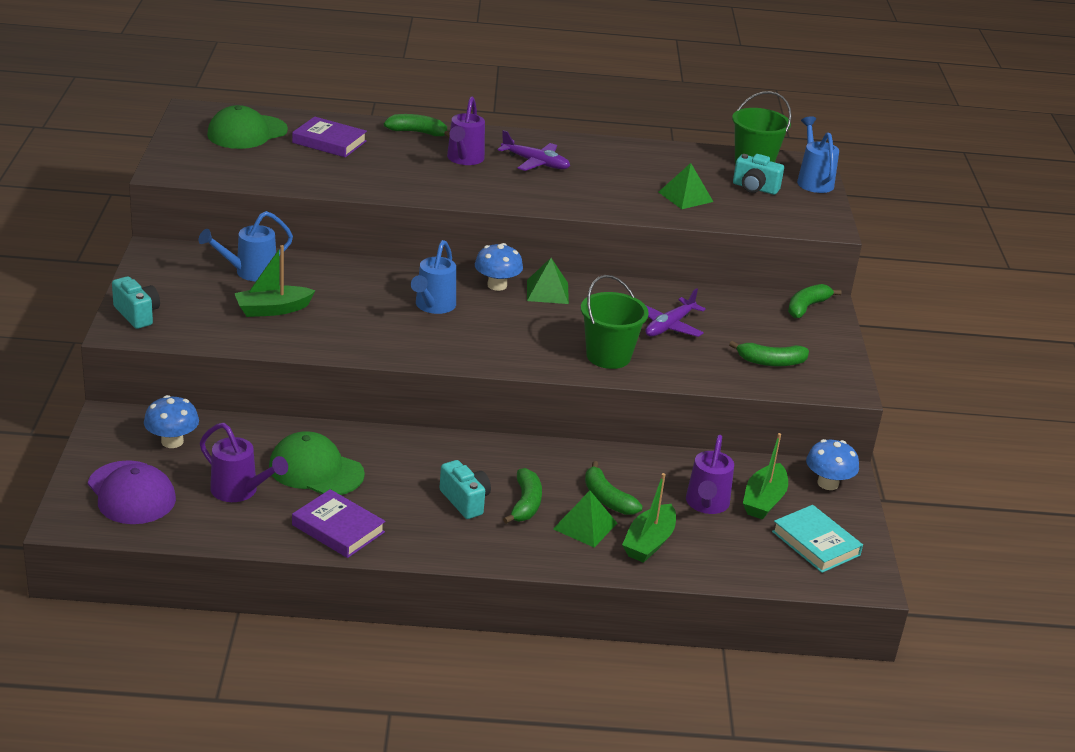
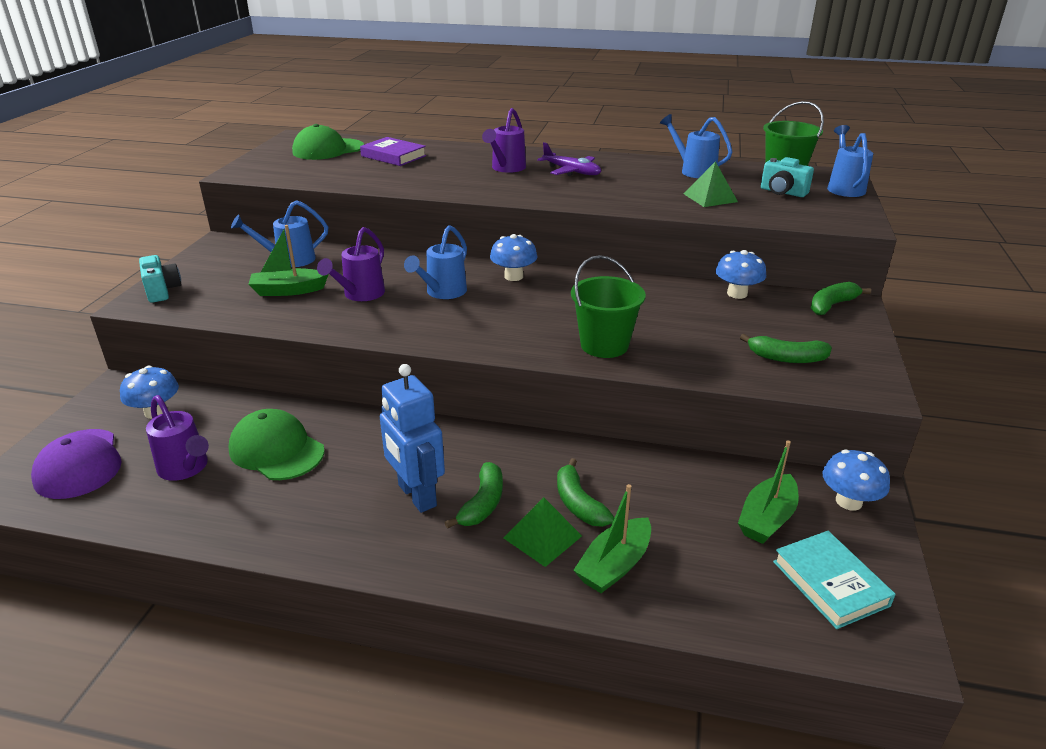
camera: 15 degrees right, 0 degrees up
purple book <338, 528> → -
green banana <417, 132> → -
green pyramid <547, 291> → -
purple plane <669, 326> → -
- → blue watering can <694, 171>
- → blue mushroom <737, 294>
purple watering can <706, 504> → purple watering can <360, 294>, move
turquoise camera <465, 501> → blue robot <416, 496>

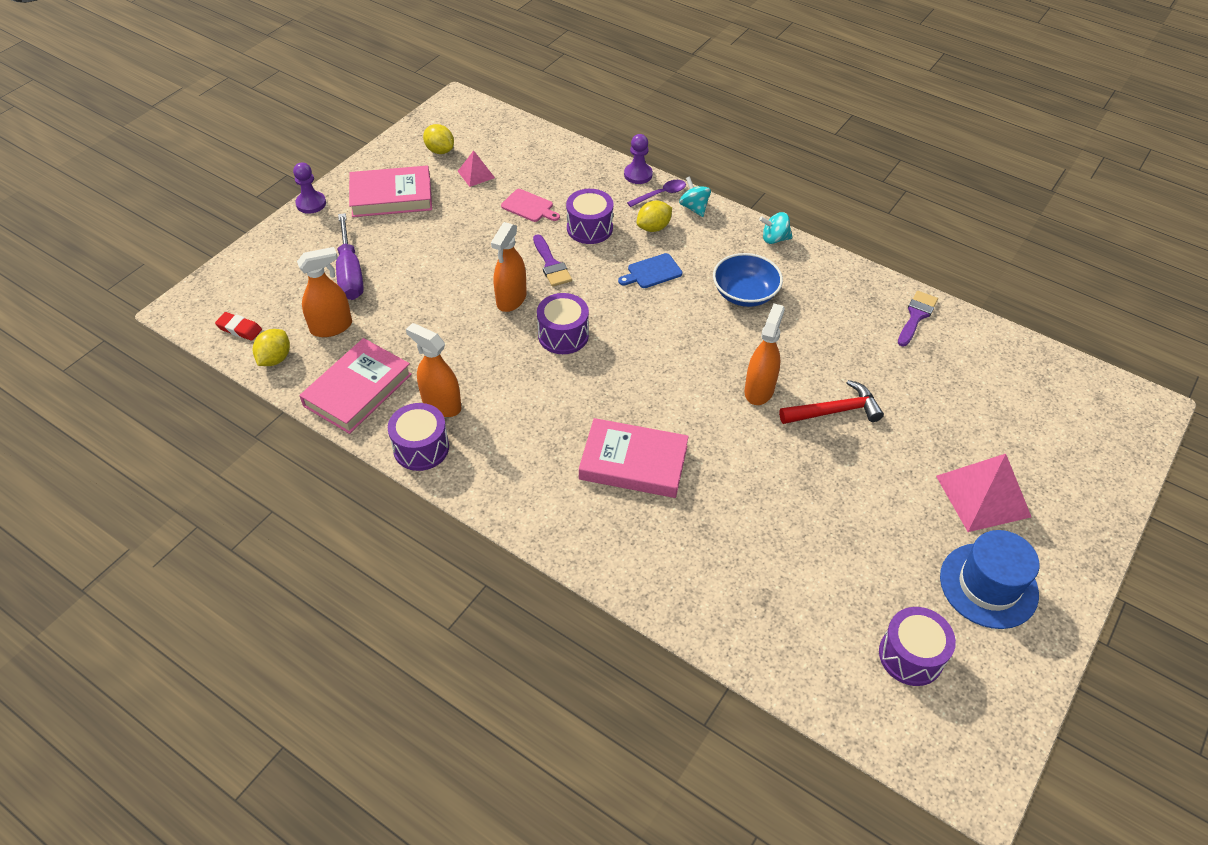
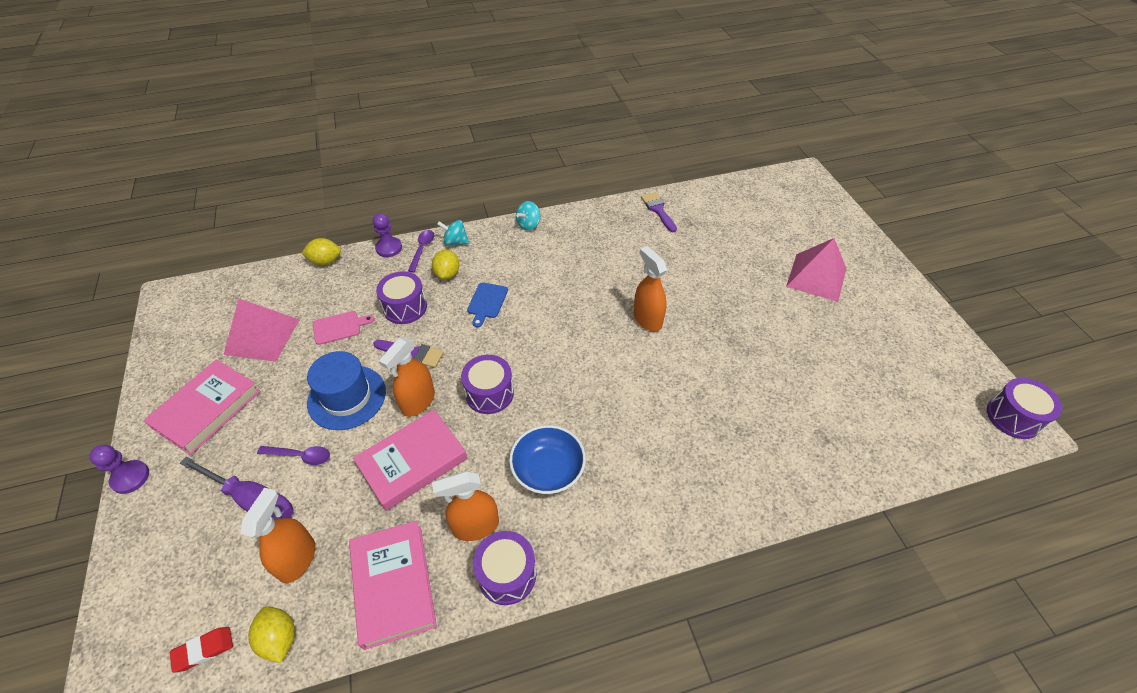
camera: 50 degrees left, 0 degrees up
red hammer <835, 411> → -
- → purple spoon <300, 456>
yellow lemon <440, 150> → yellow lemon <325, 261>, move
pink book <633, 463> → pink book <412, 462>, move
blue bowl <745, 294> → blue bowl <548, 470>, move
purple drum <911, 656> → purple drum <1013, 417>, move
blue hat <988, 585> → blue hat <347, 397>, move
orange spray bottle <511, 299> → orange spray bottle <418, 402>, 60 degrees clockwise
pink pyramid <476, 174> → pink pyramid <262, 336>, x1.89

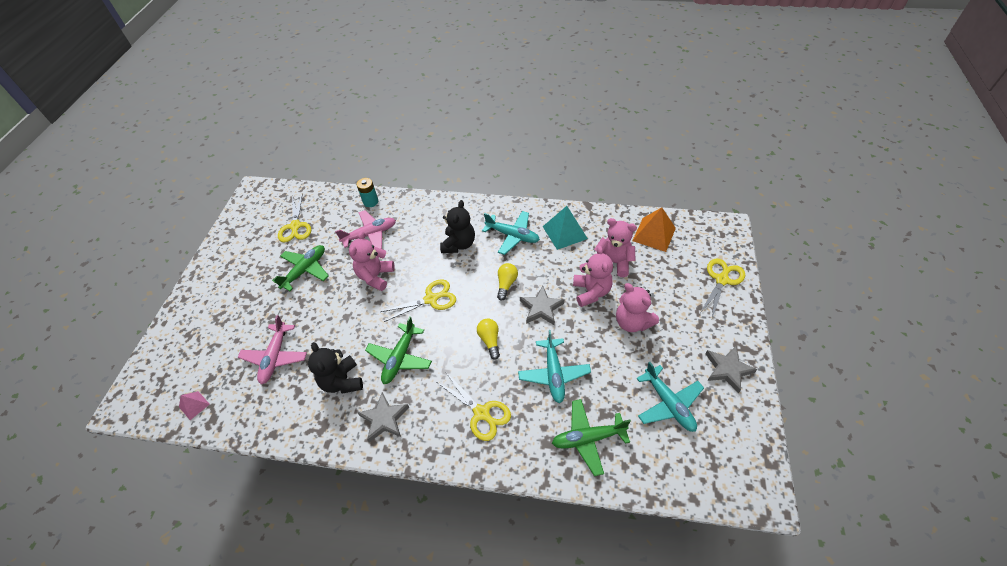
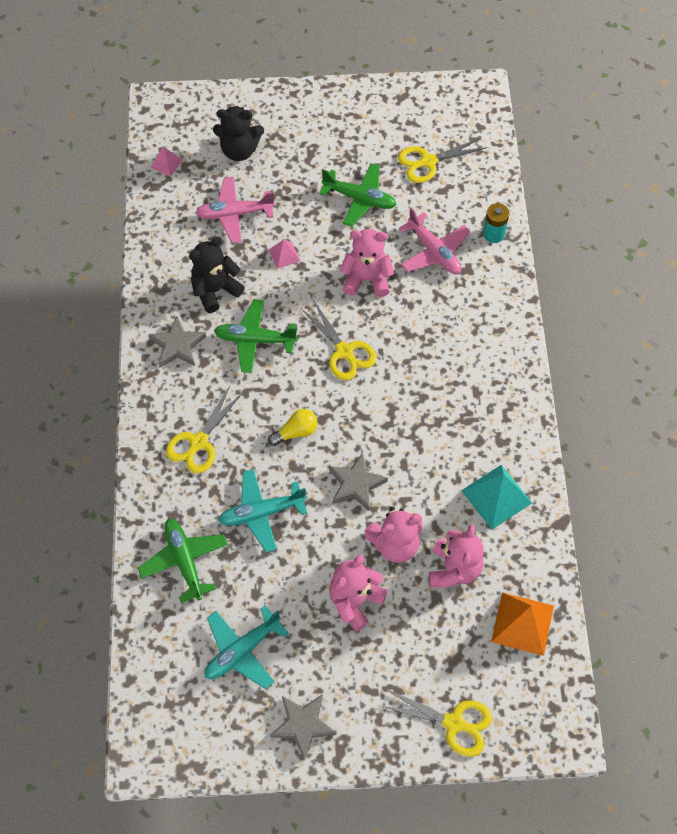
camera: 75 degrees right, 10 degrees up
turquoise plane <512, 236> → -
yellow light bulb <506, 284> → -
- → pink pyramid <284, 255>
black teddy bear <459, 244> → black teddy bear <239, 150>, move

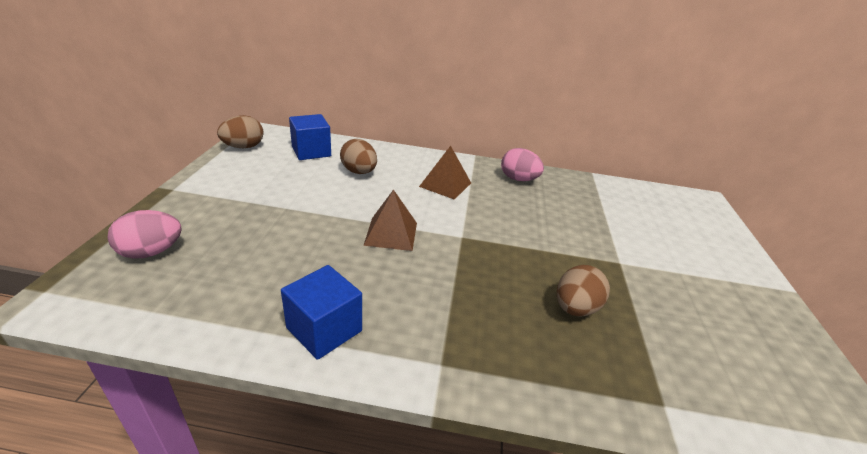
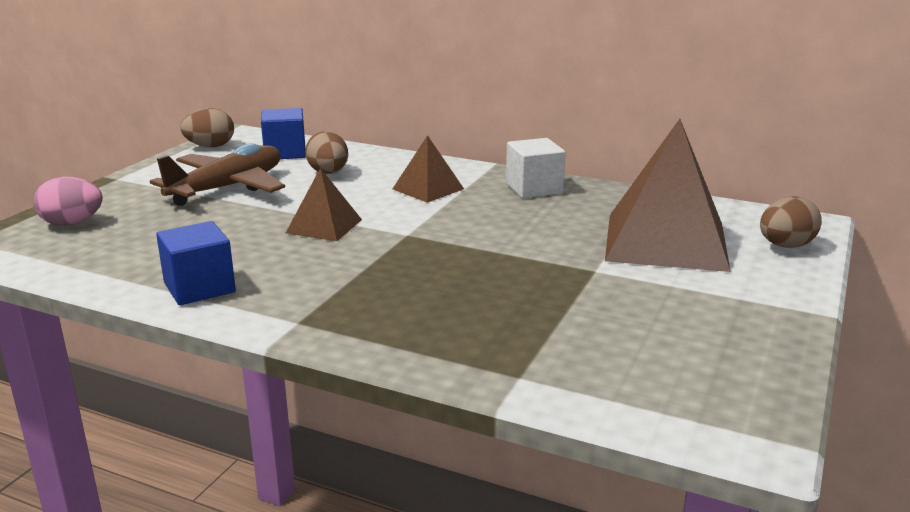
camera: 20 degrees right, 10 degrees down
- → brown plane <228, 188>
- → brown pyramid <665, 241>
brown egg <575, 308> → brown egg <785, 246>, move
pink egg <518, 179> → white cube <534, 188>

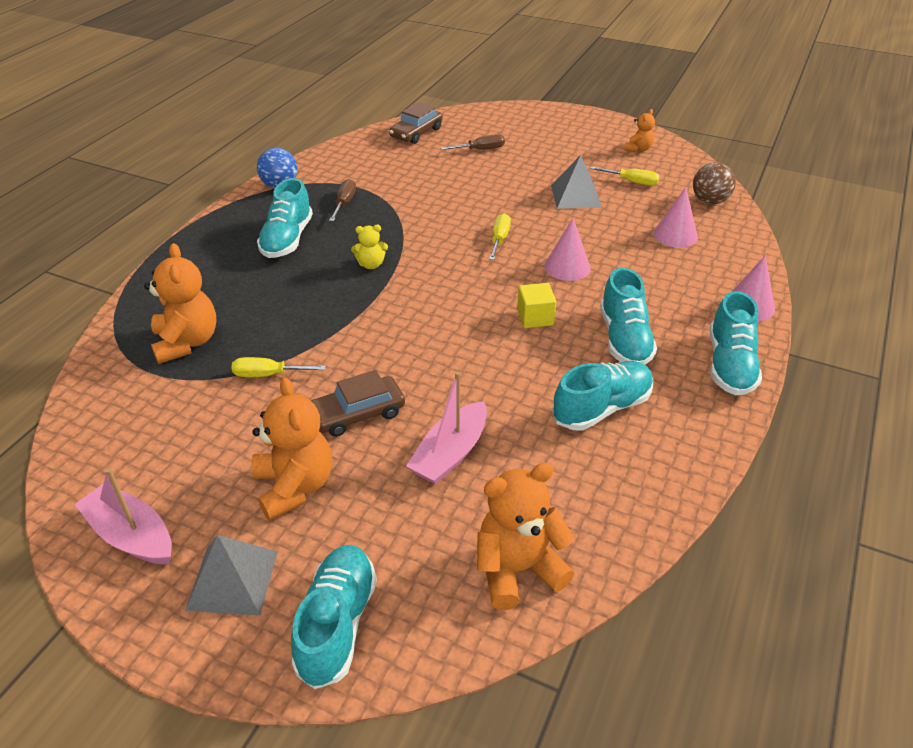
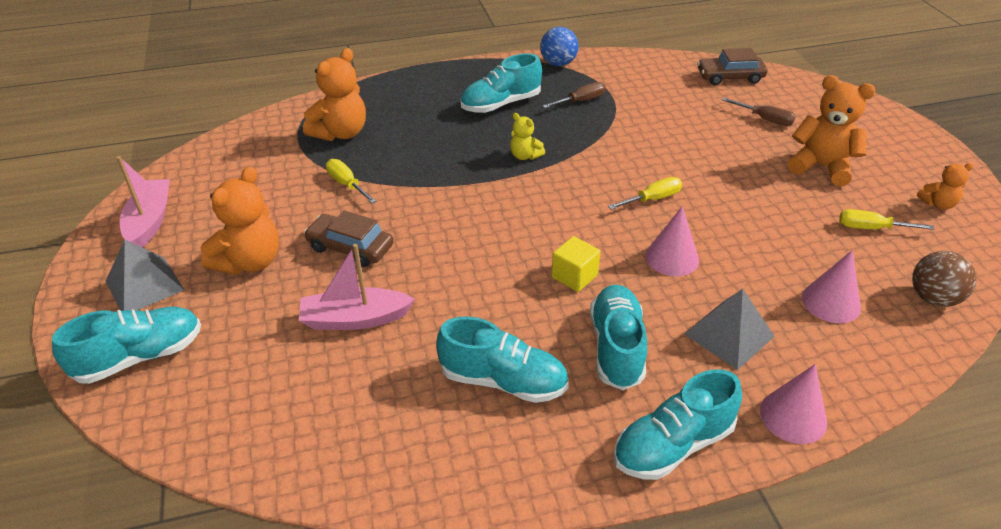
camera: 50 degrees right, 0 degrees up
orange teddy bear <518, 569> → orange teddy bear <821, 167>, move
grey pyramid <576, 196> → grey pyramid <729, 335>, move
yellow screwdriver <631, 182> → yellow screwdriver <871, 228>, 120 degrees clockwise
turquoise shoe <624, 339> → turquoise shoe <616, 348>, 135 degrees clockwise

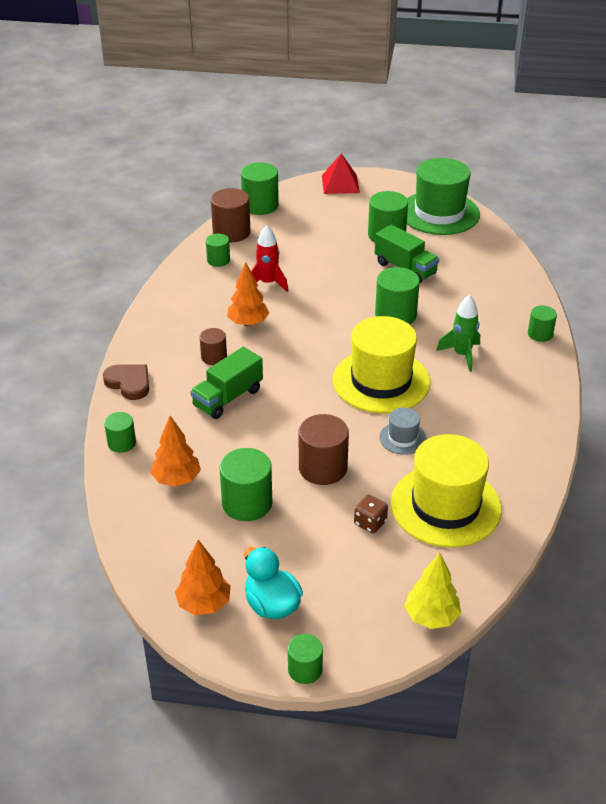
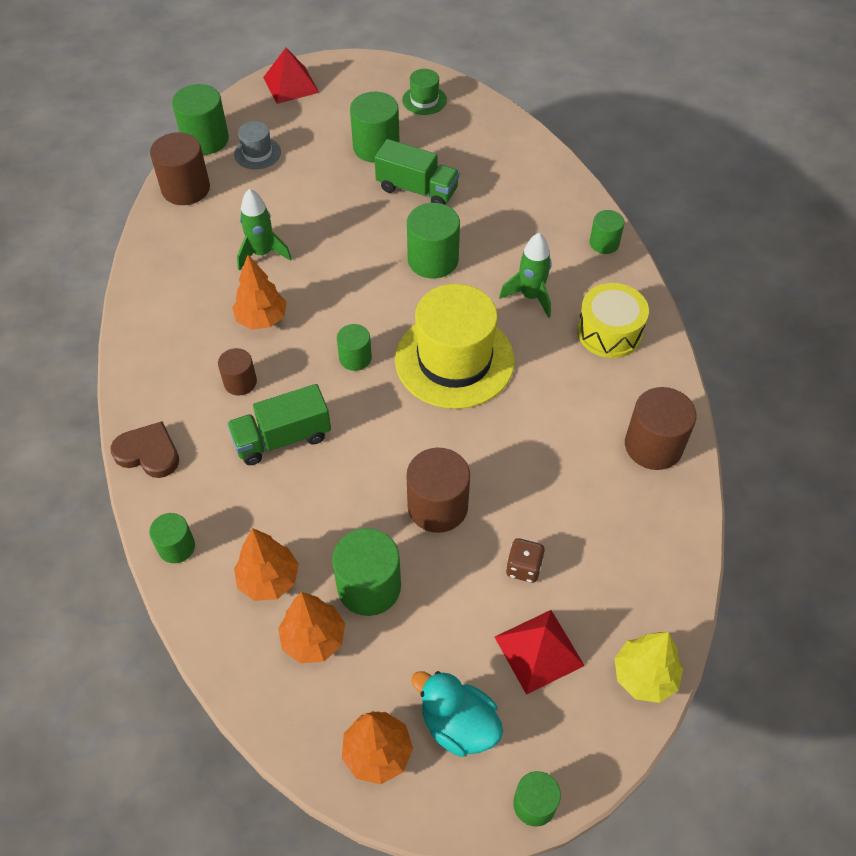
camera: 20 degrees left, 15 degrees up
yellow hat <445, 506> → -
- → orange tree <314, 639>
- → red pyramid <539, 651>
- → yellow drum <609, 332>
- → brown cylinder <653, 446>
green cylinder <218, 260> → green cylinder <355, 358>, move
grey hat <402, 438> → grey hat <257, 153>, move
red rocket <268, 283> → green rocket <262, 253>
green truck <228, 398> → green truck <282, 438>, 45 degrees clockwise
green hat <439, 213> → green hat <424, 100>, x0.46

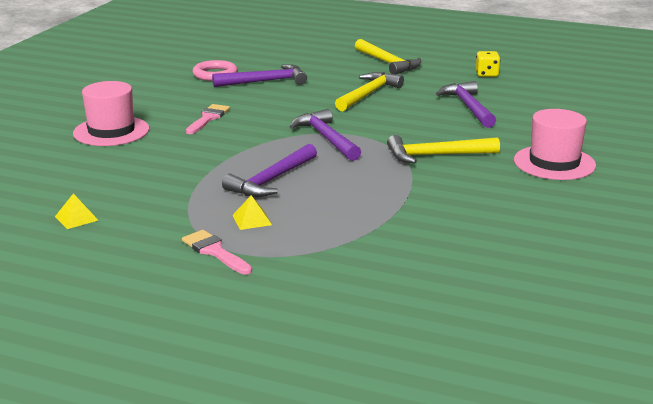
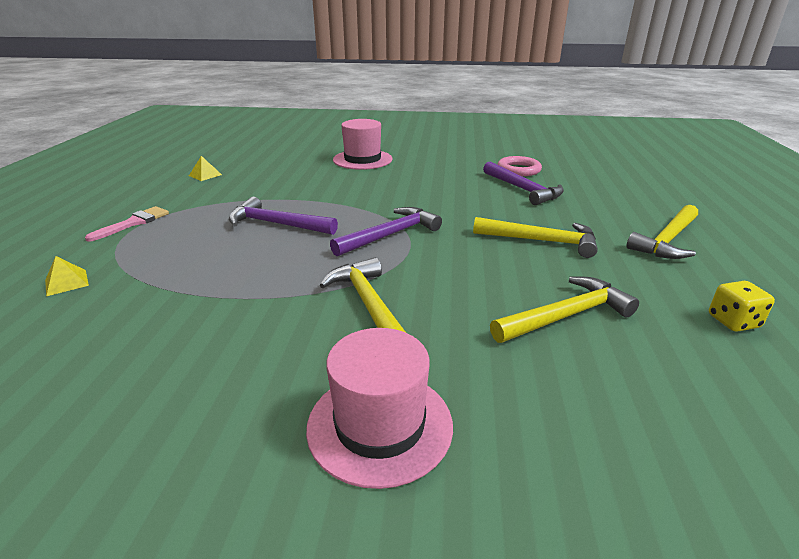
camera: 75 degrees right, 5 degrees up
pink brush <208, 118> → -
yellow pyramid <252, 220> → yellow pyramid <66, 282>, move
purple hammer <468, 107> → yellow hammer <566, 316>

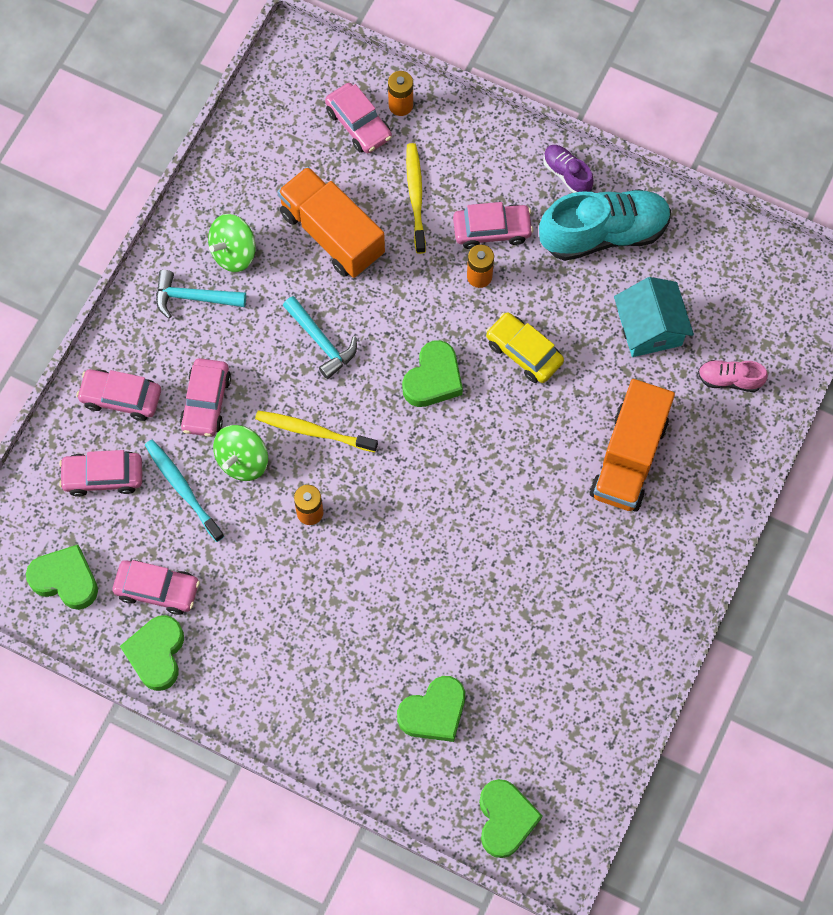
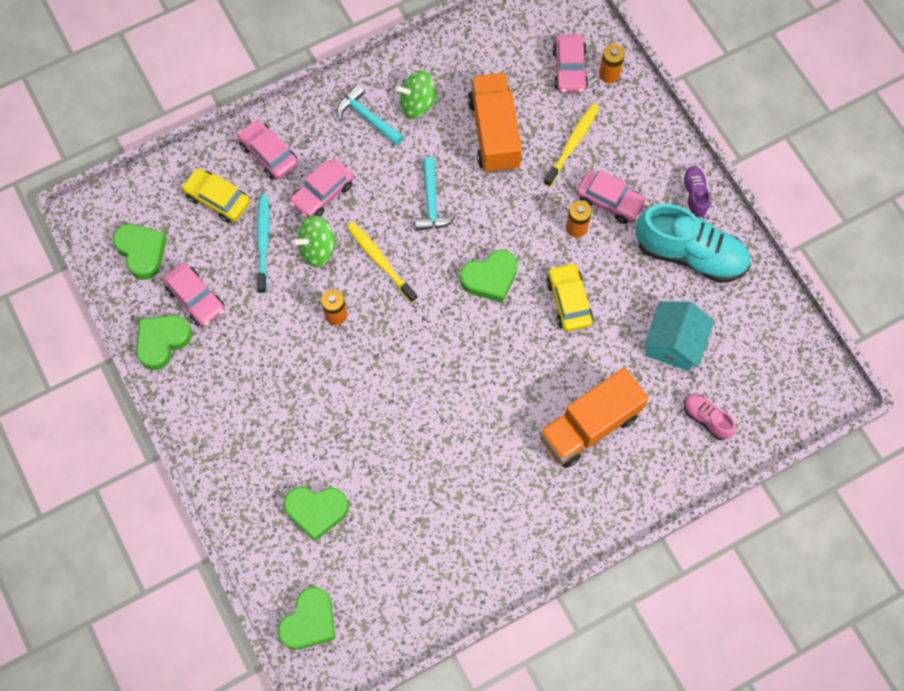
camera: 35 degrees right, 0 degrees up
pink car <103, 476> → yellow car <217, 199>

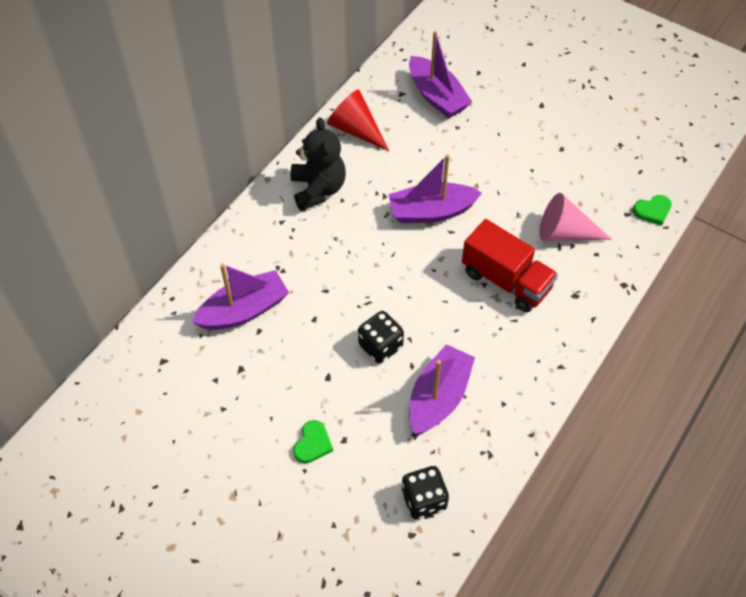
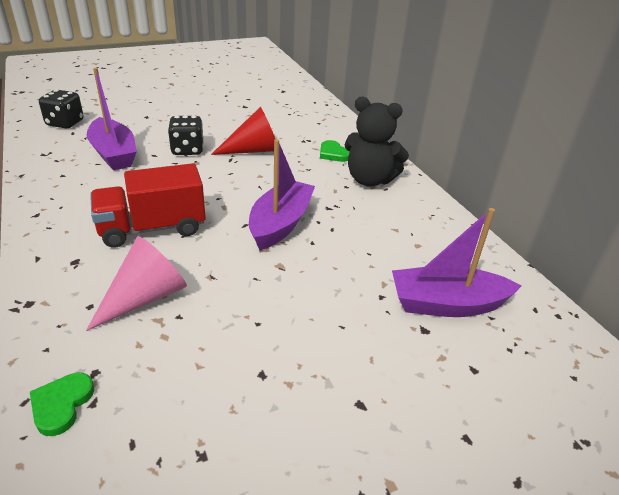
camera: 120 degrees right, 20 degrees down
purple boat <244, 310> → -
green heart <312, 444> → green heart <333, 154>, move
red cone <355, 129> → red cone <254, 150>, move

